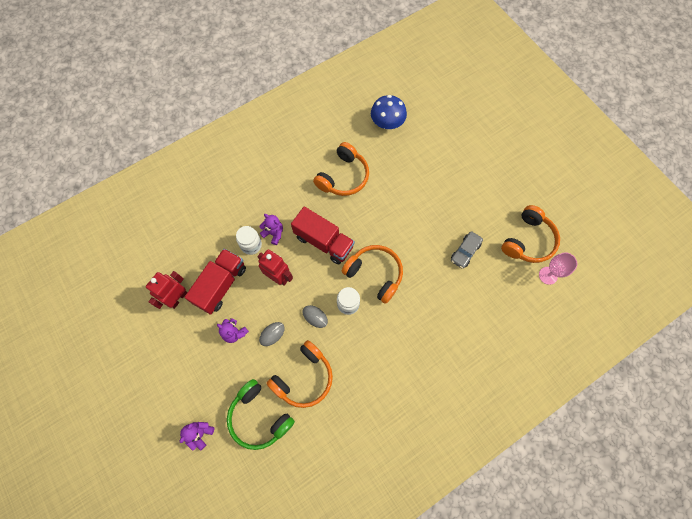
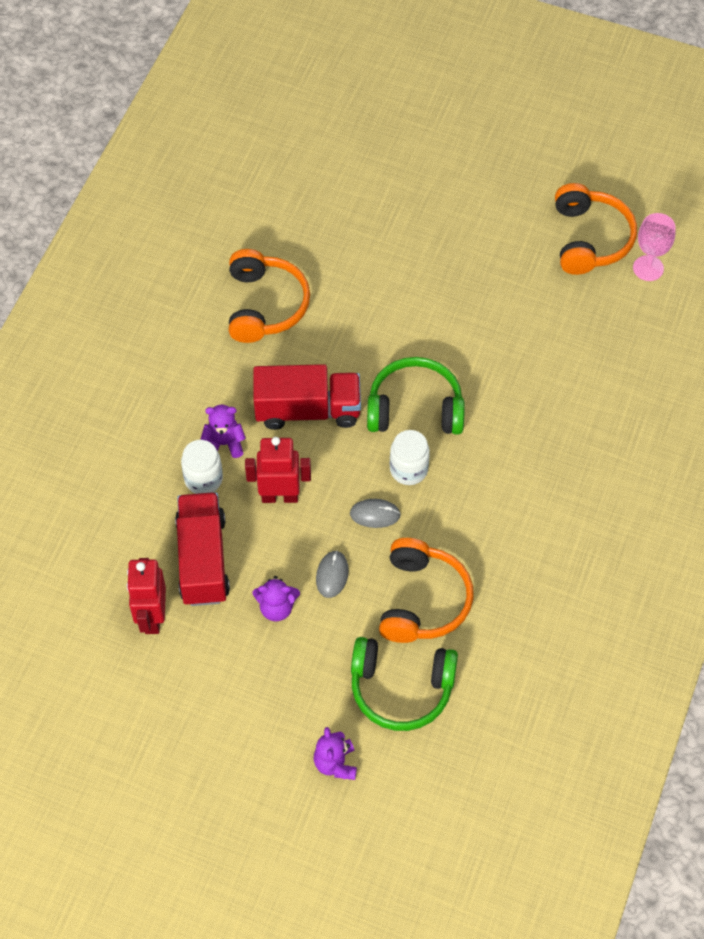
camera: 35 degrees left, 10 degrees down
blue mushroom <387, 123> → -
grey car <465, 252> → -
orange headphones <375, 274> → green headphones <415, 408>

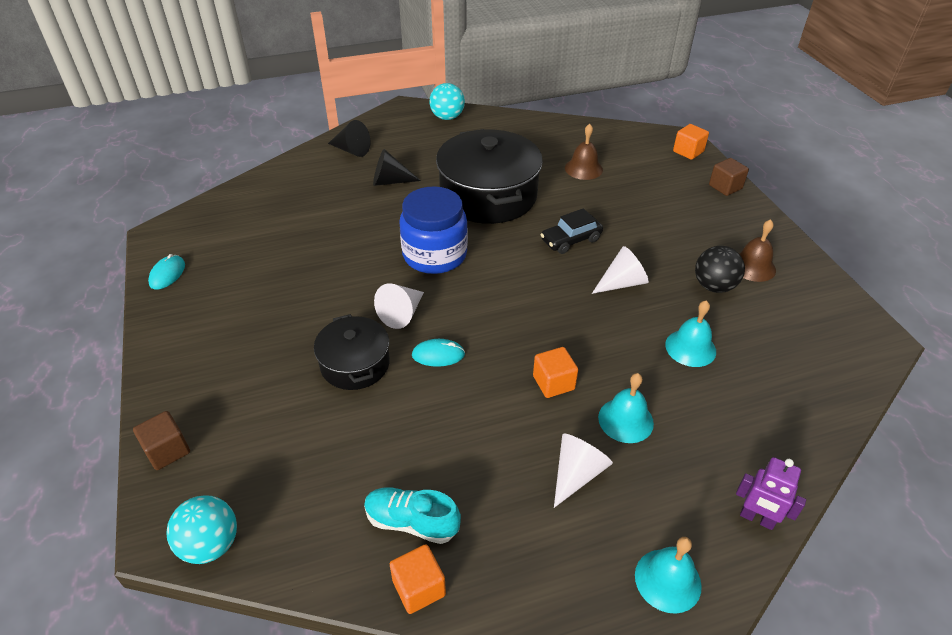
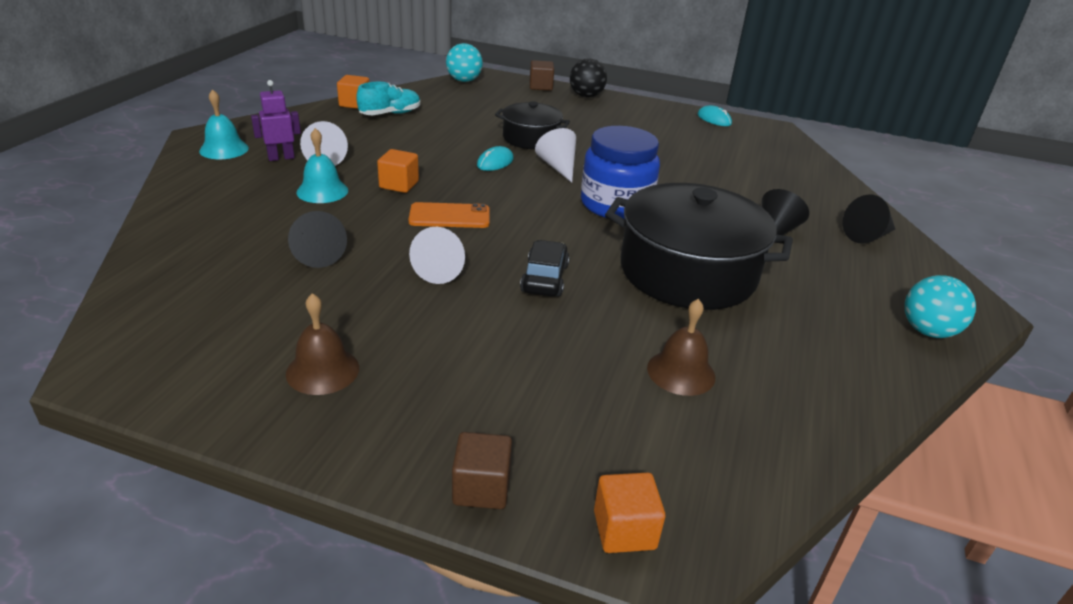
camera: 125 degrees right, 10 degrees down
- → orange phone <449, 216>
black ball <713, 286> → black ball <586, 96>, move
purple robot <756, 519> → purple robot <281, 158>, move
turquoise bell <690, 348> → black cone <318, 254>

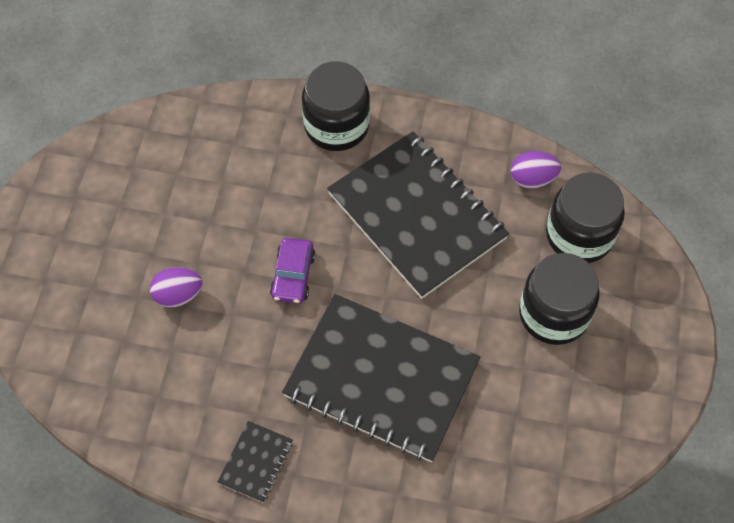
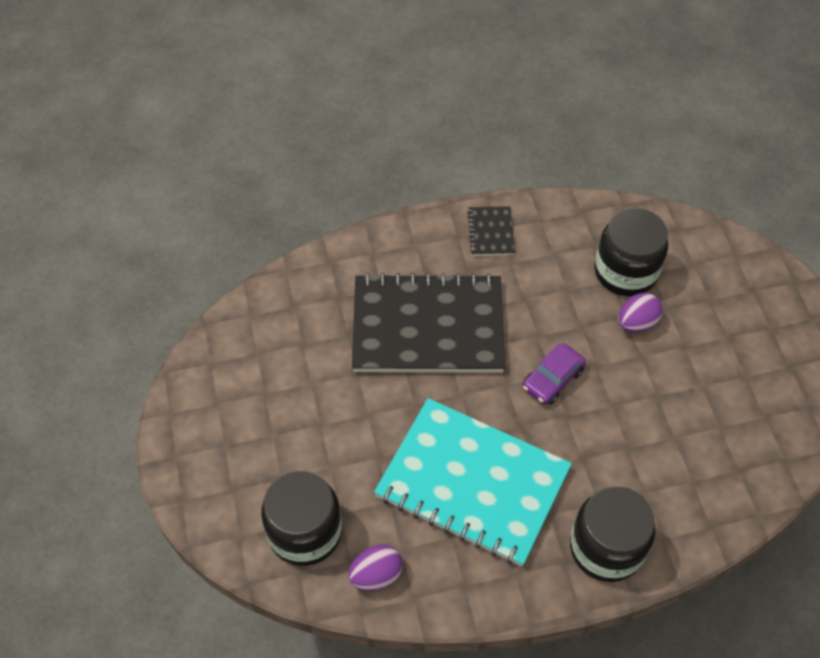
camera: 155 degrees right, 5 degrees down
black jar <554, 314> → black jar <625, 272>, move
black notebook <417, 216> → turquoise notebook <472, 483>
purple car <293, 275> → purple car <552, 379>, 120 degrees counterclockwise

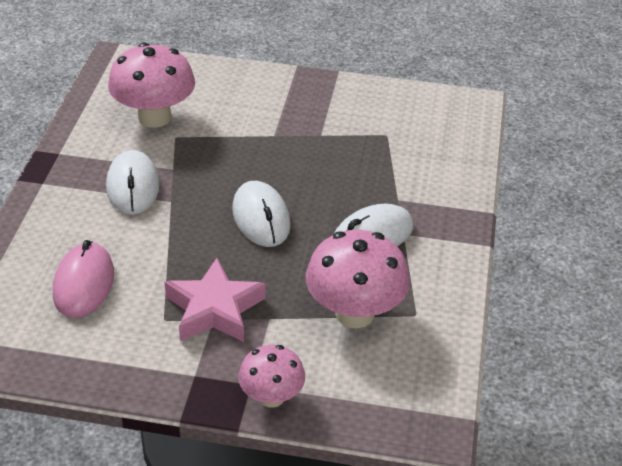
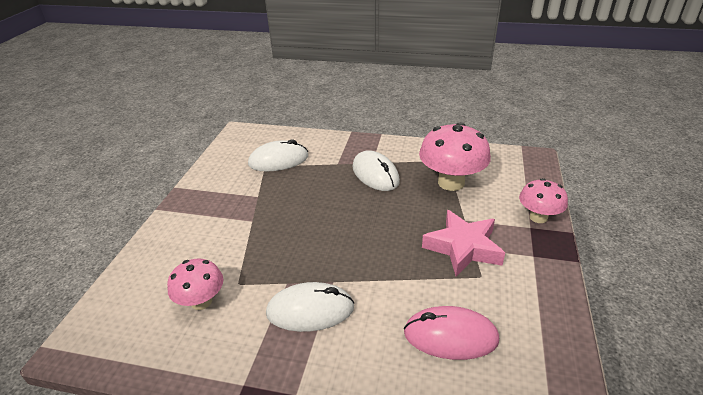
camera: 85 degrees left, 5 degrees down
white mouse <261, 218> → white mouse <278, 160>, move
pink mushroom <154, 117> → pink mushroom <201, 301>, x0.60

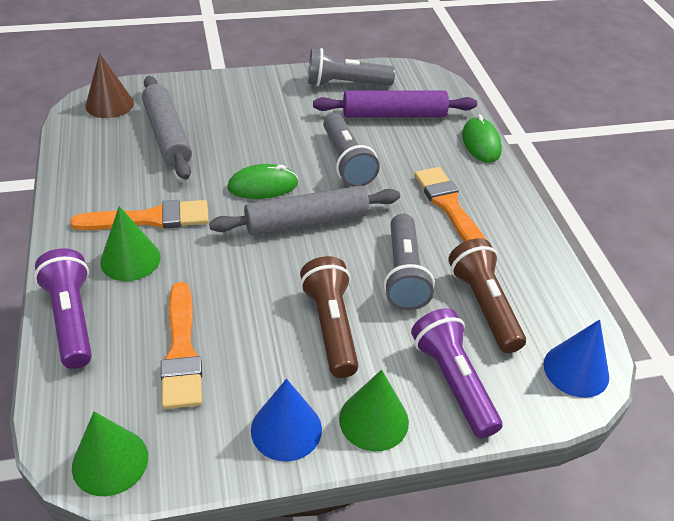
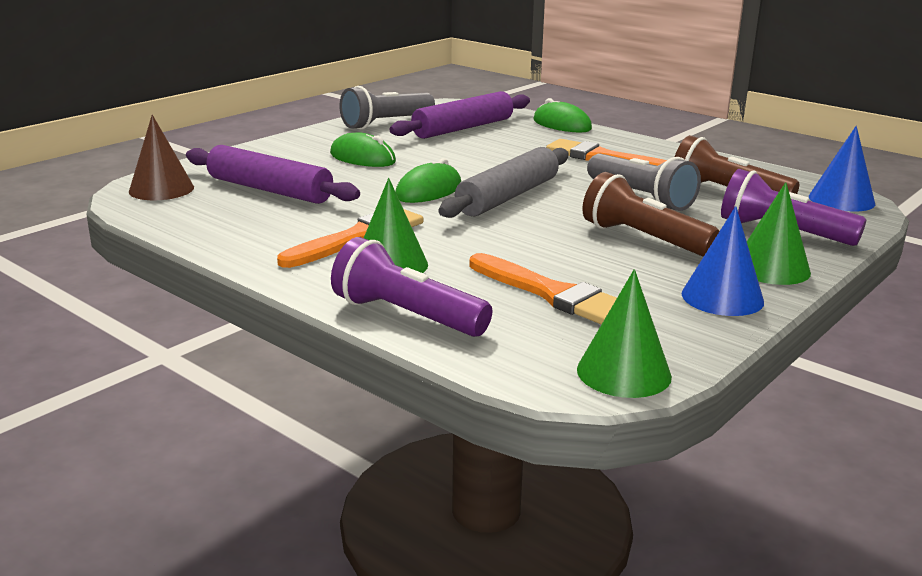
camera: 35 degrees left, 20 degrees down
grey flashlight <346, 162> → -
- → green mouse <362, 158>
grey rolling pin <167, 135> → purple rolling pin <269, 190>

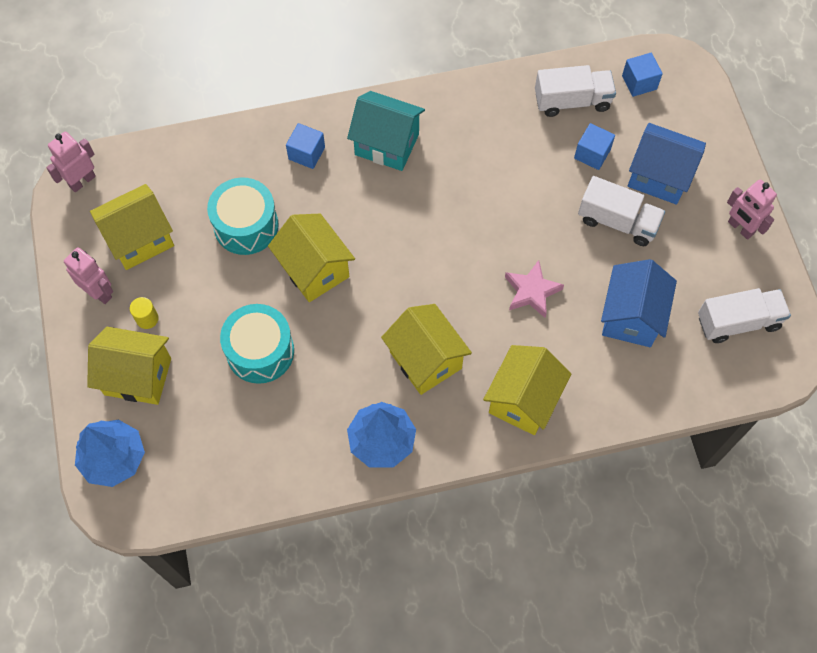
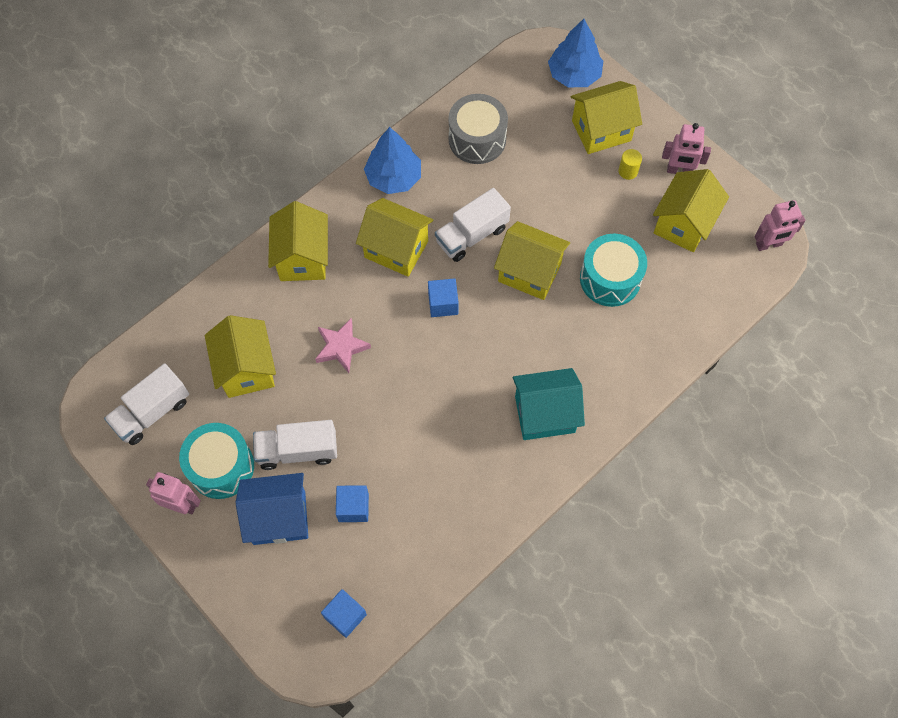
camera: 150 degrees right, 0 degrees up
- → grey drum <477, 139>
turquoise drum <260, 351> → turquoise drum <221, 467>, move
blue cube <306, 153> → blue cube <443, 304>, move
white truck <572, 101> → white truck <472, 235>, move
blue house <631, 317> → yellow house <246, 369>
pink robot <82, 181> → pink robot <769, 244>, 60 degrees clockwise

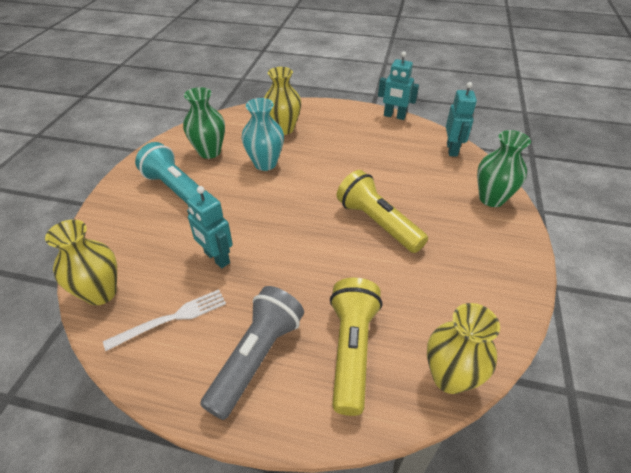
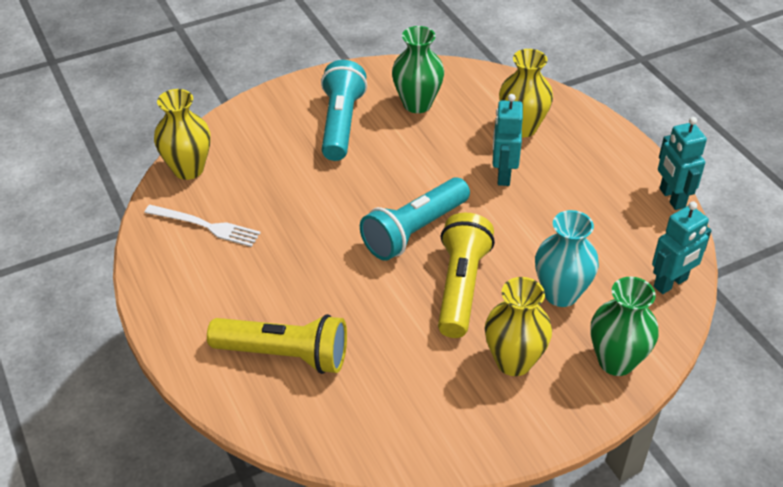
camera: 50 degrees right, 0 degrees up
grey flashlight <256, 357> → -
- → turquoise flashlight <414, 231>
turquoise robot <216, 258> → turquoise robot <503, 175>, move
turquoise vase <265, 163> → turquoise vase <561, 294>, move
yellow vase <449, 377> → yellow vase <514, 361>, move
yellow flashlight <351, 349> → yellow flashlight <285, 355>, 45 degrees clockwise

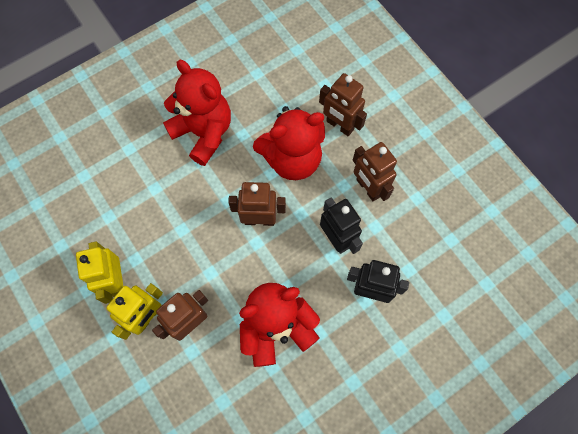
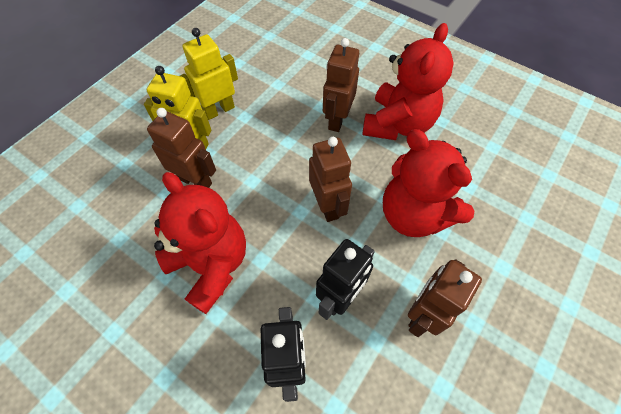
camera: 70 degrees right, 10 degrees down
brown robot <339, 125> → brown robot <337, 120>, move

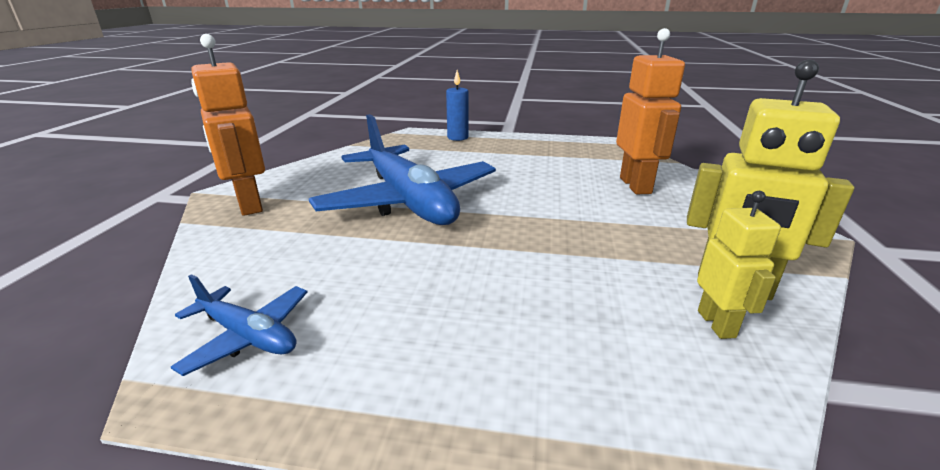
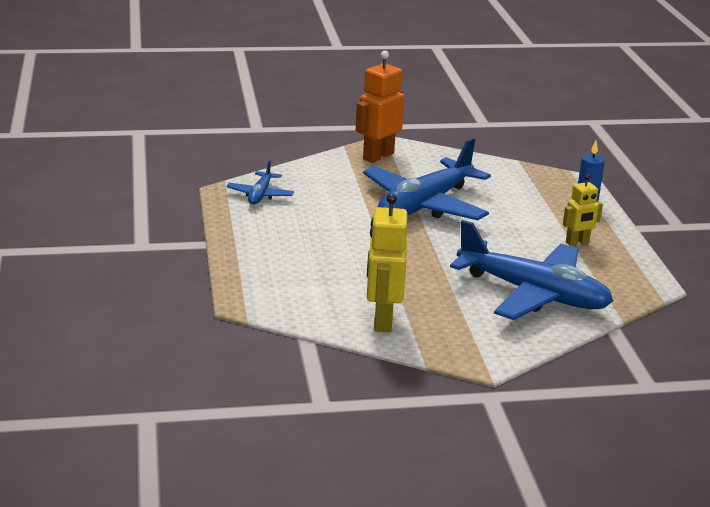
camera: 70 degrees right, 0 degrees up
yellow robot <716, 324> → yellow robot <577, 242>, move
orange robot <636, 185> → blue plane <533, 294>

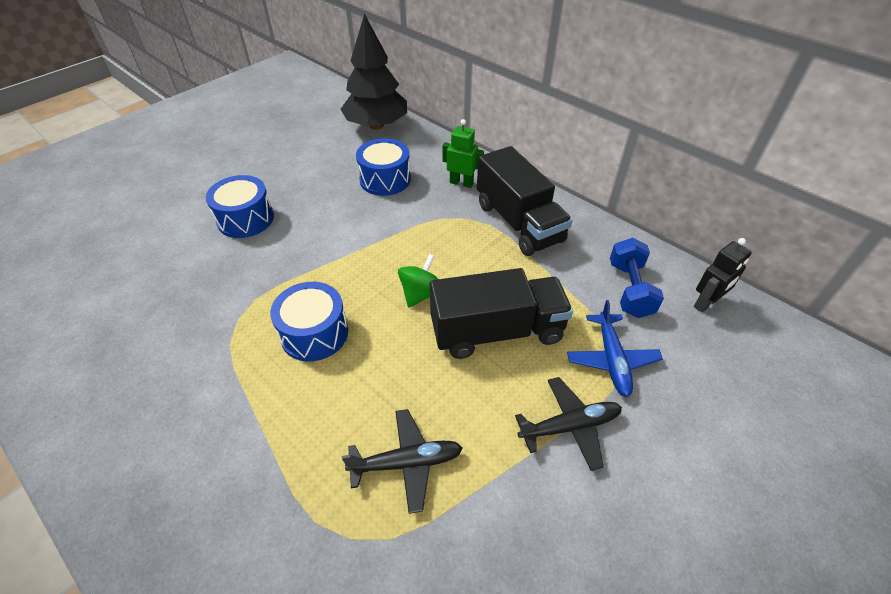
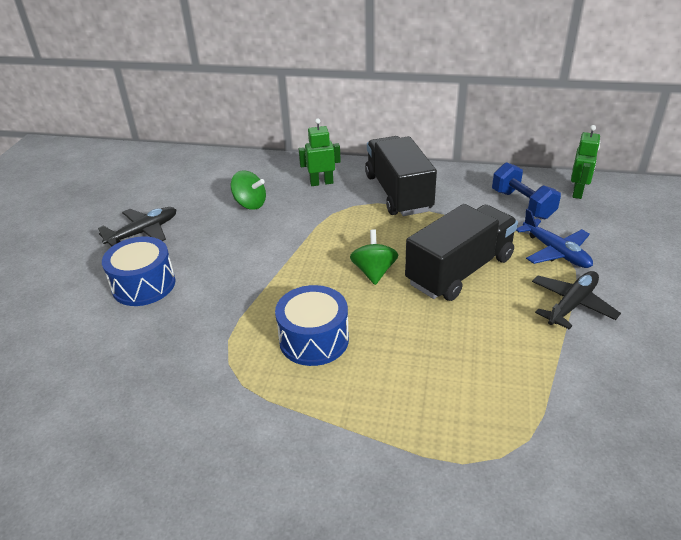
camera: 30 degrees left, 10 degrees down
black tree <376, 125> → -
black plane <407, 463> → black plane <144, 232>, move
blue drum <385, 179> → green spinning top <250, 204>
black robot <706, 303> → green robot <578, 192>
black truck <518, 223> → black truck <398, 193>, 135 degrees counterclockwise

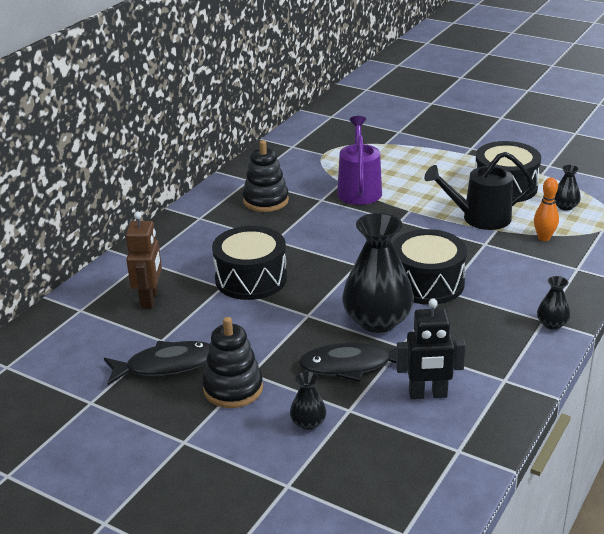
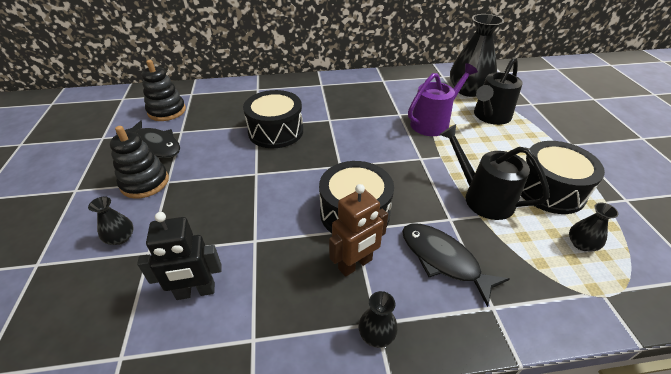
camera: 50 degrees right, 10 degrees up
orange bowling pin <544, 238> → -
- → black watering can <490, 116>
brown robot <149, 299> → brown robot <355, 264>, move
black stacking toy <266, 201> → black stacking toy <167, 111>, move
black fish <351, 365> → black fish <443, 260>, move
black vase <377, 320> → black vase <468, 90>, move
black robot <428, 394> → black robot <196, 291>, 60 degrees counterclockwise

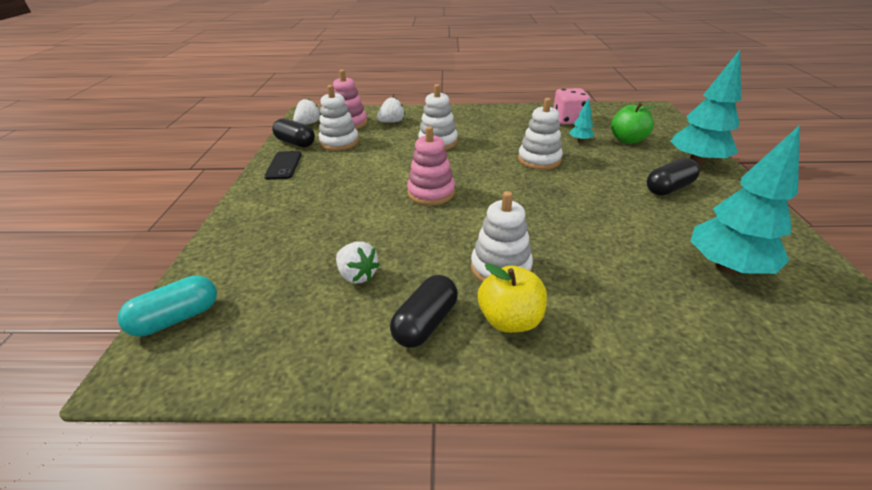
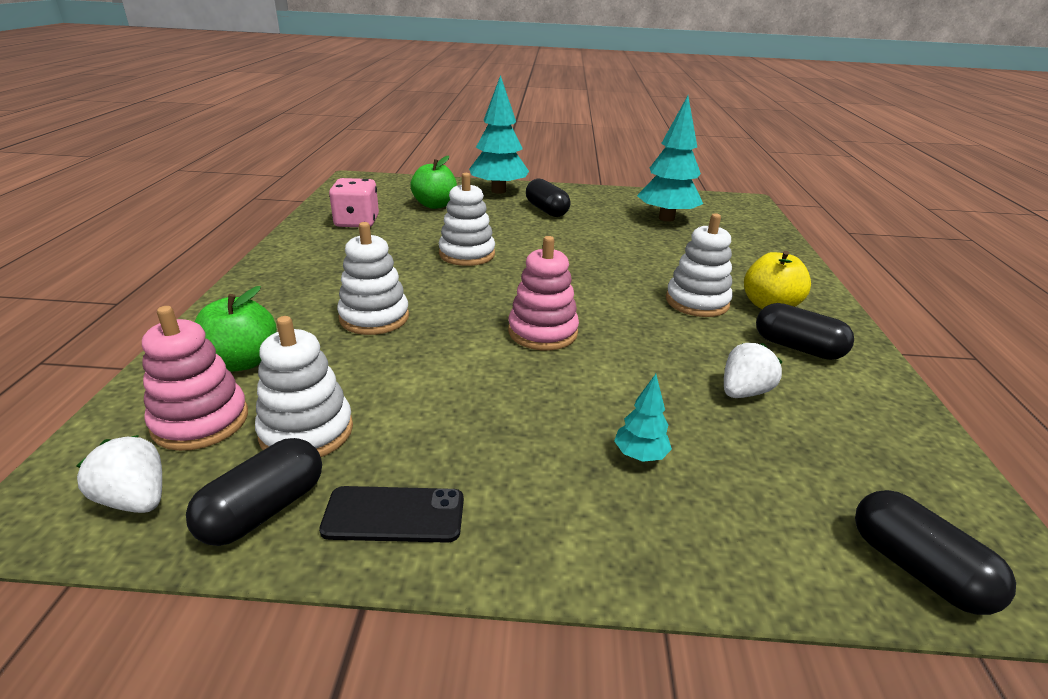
camera: 90 degrees left, 5 degrees down
turquoise tree <580, 141> → turquoise tree <640, 455>, move
white strawberry <392, 122> → green apple <242, 362>
turquoise capsule <177, 318> → black capsule <917, 569>

